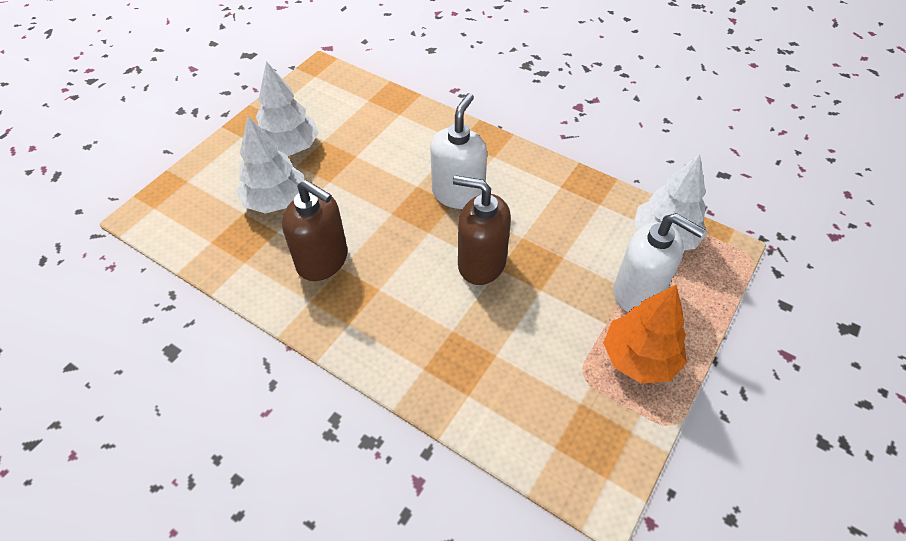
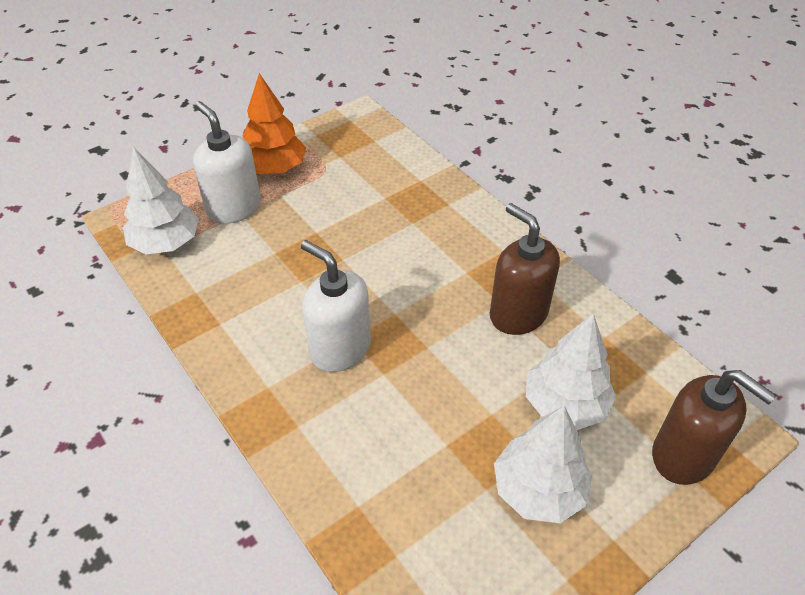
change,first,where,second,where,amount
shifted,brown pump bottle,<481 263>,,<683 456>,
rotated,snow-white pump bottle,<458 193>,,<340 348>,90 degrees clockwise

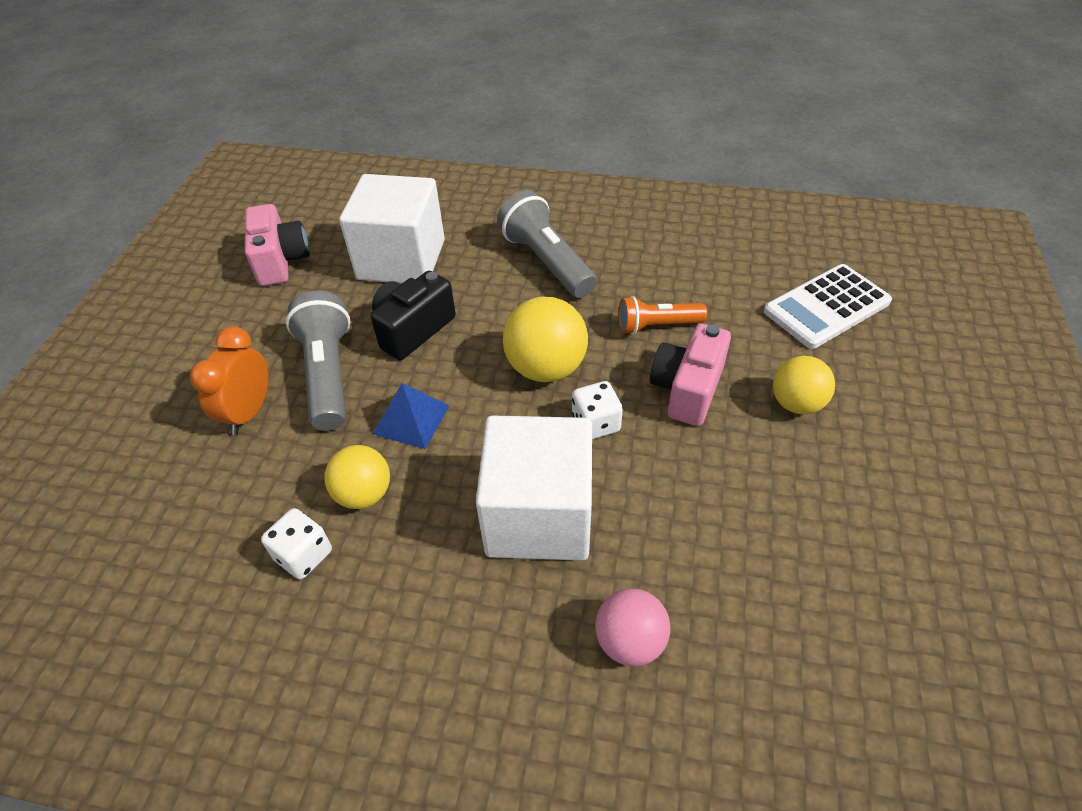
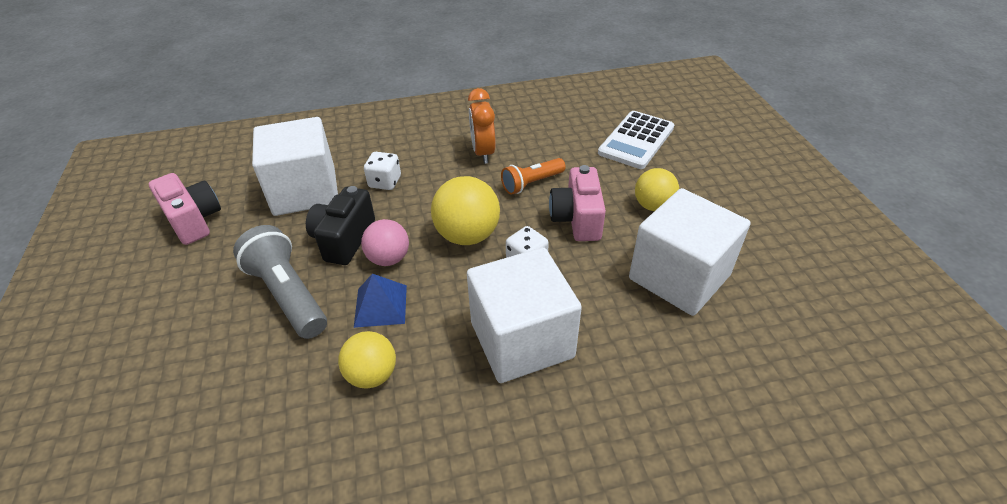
change,first,where,second,where,amount
gone,ash-grey pocket torch,<546 262>,,,
new,,,snow-white solid cube,<679 277>,
shifted,orange alarm clock,<249 412>,,<483 153>,
shifted,snow-white dice,<304 555>,,<385 182>,
shifted,pink ball,<630 641>,,<389 258>,

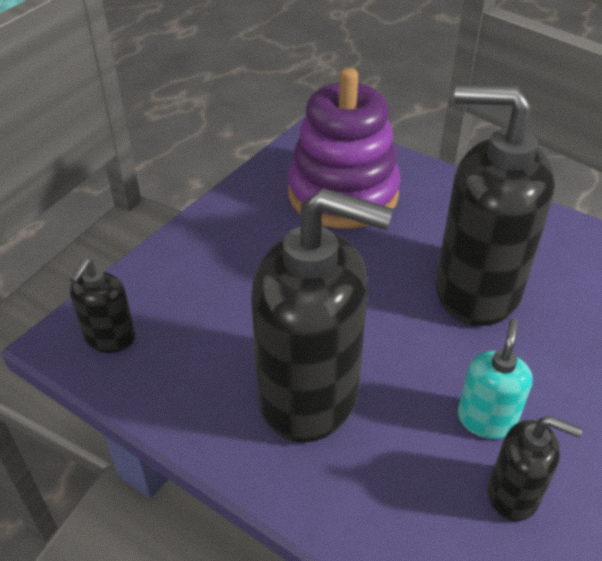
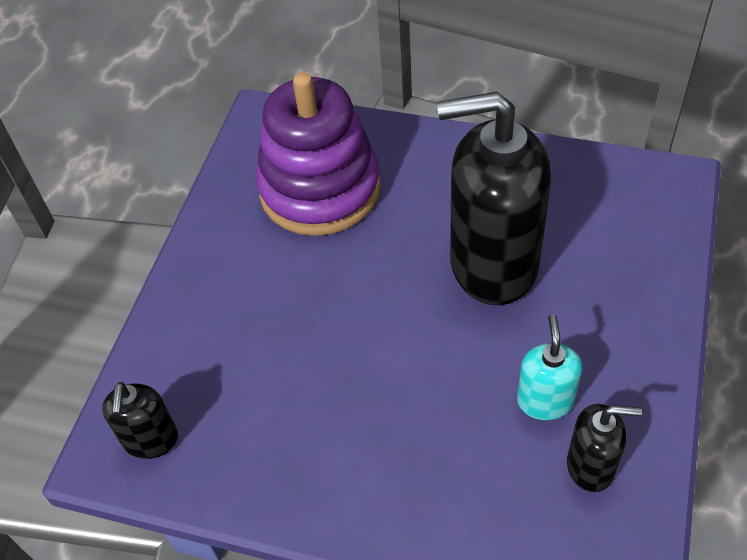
change,first,where,second,where,amount
gone,ebony pump bottle,<310 395>,,,

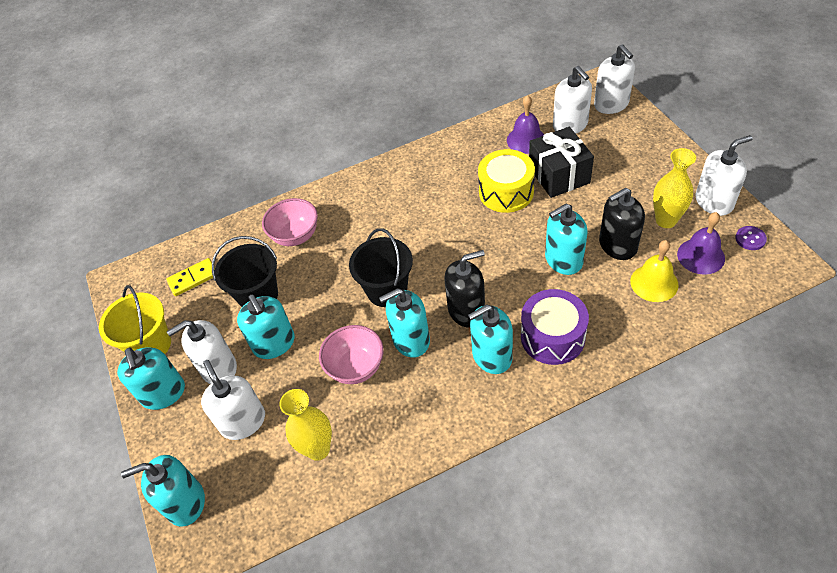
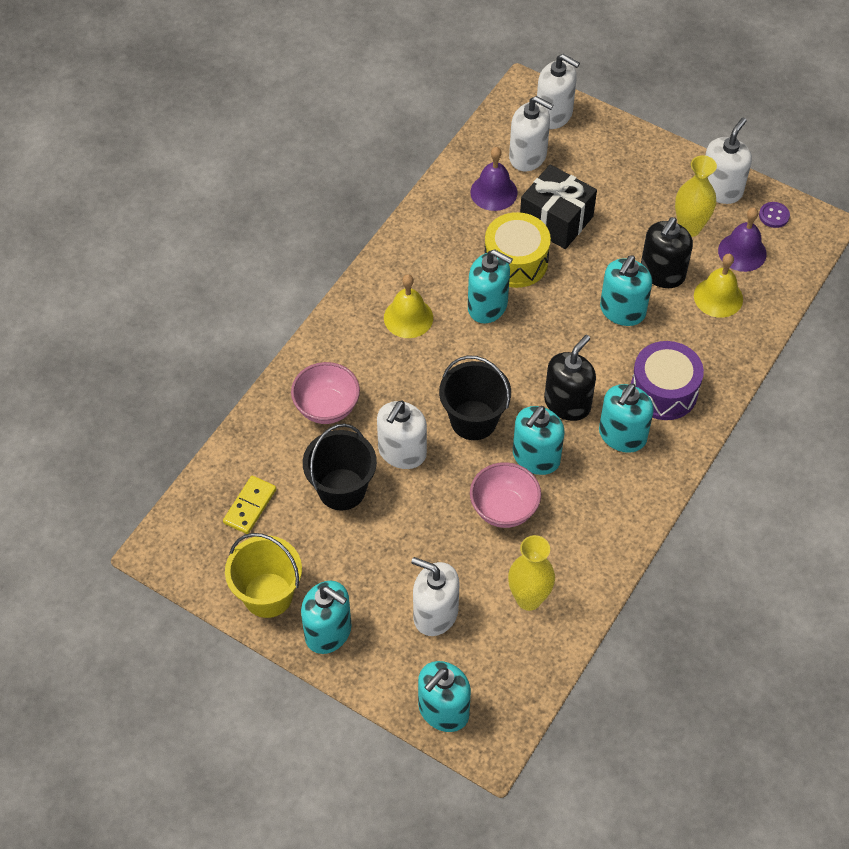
change,first,where,second,where,amount
new,,,golden bell,<408 317>,
shifted,snow-white pump bottle,<219 368>,,<402 452>,
shifted,turquoise pump bottle,<274 343>,,<487 306>,

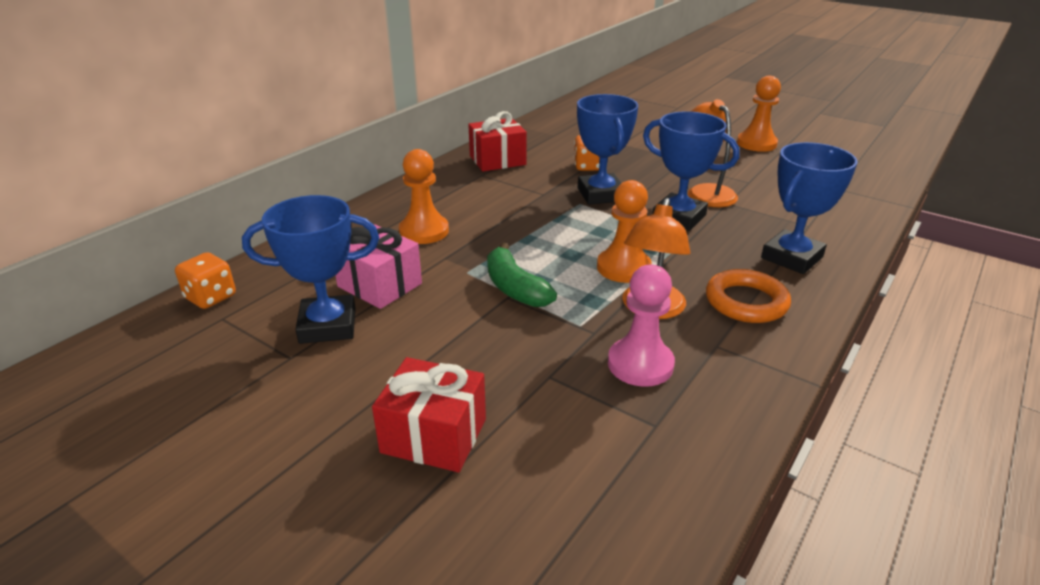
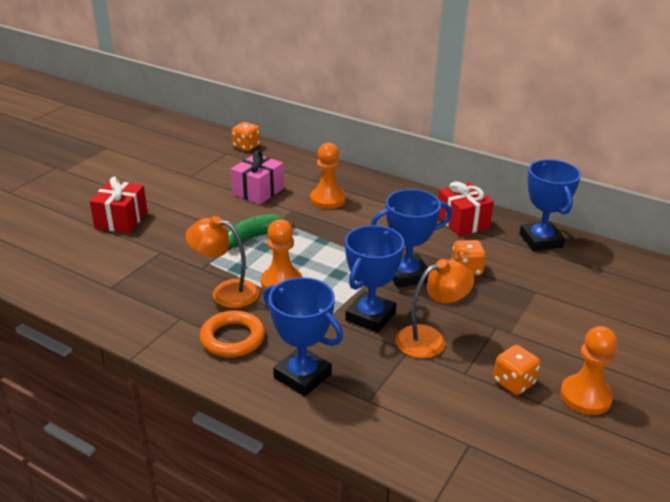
change,first,where,second,where,amount
gone,pink game pawn,<640 364>,,,
new,,,orange dice,<513 382>,
shifted,royal blue trophy,<328 326>,,<540 240>,

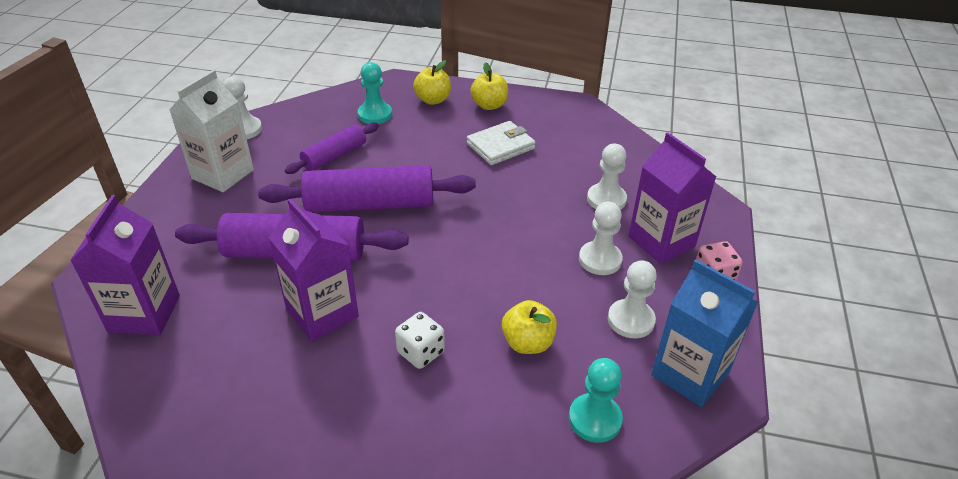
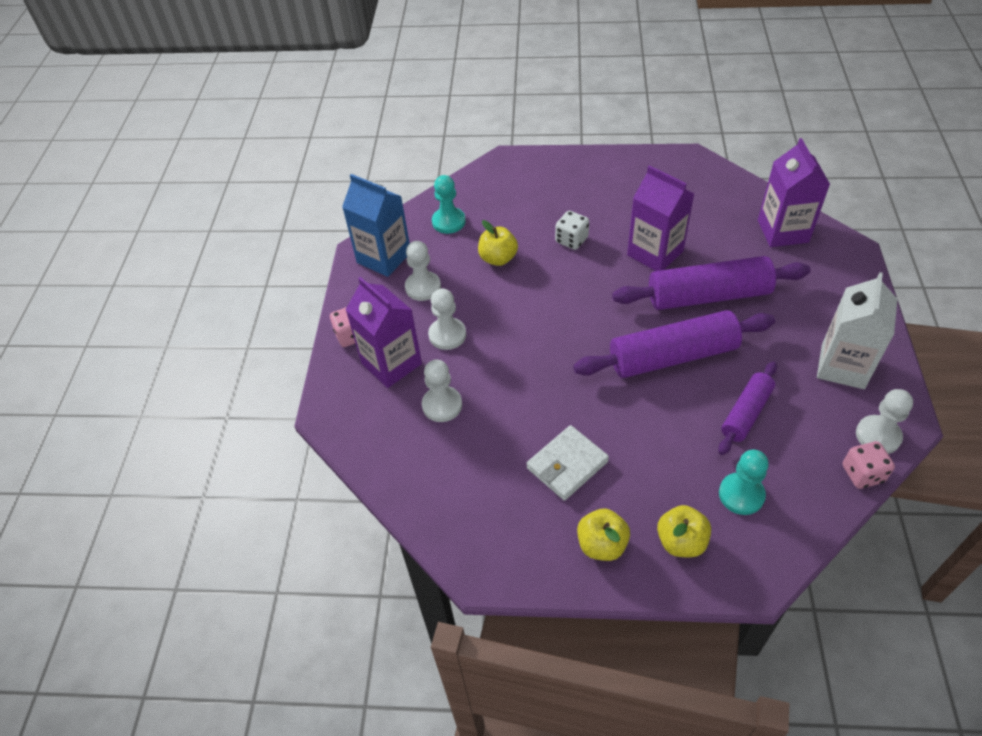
change,first,where,second,where,amount
new,,,pink dice,<862 474>,

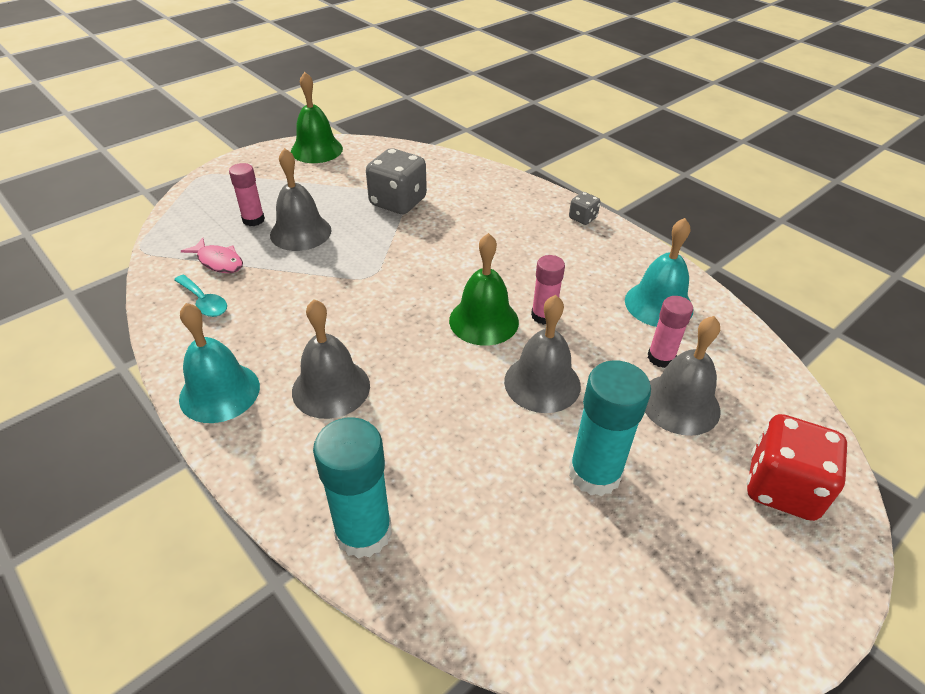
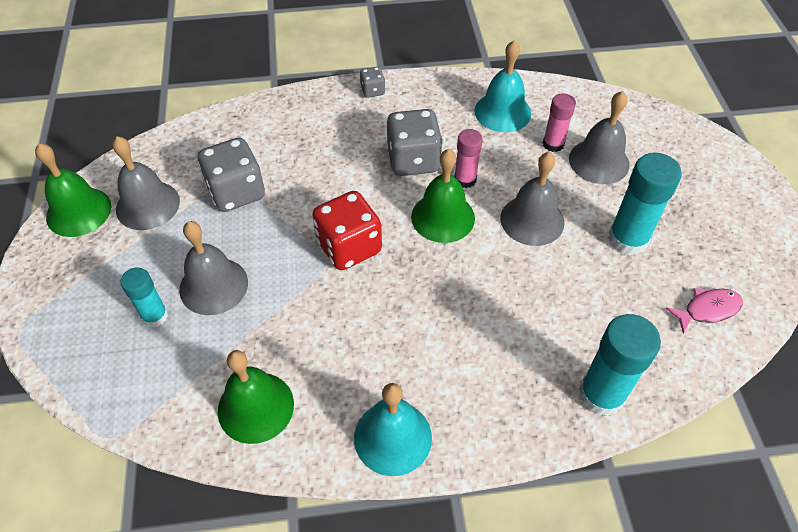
change,first,where,second,where,amount
new,,,ash-grey dice,<413 160>,
shifted,pink toy fish,<218 261>,,<707 309>,
shifted,ash-grey bell,<331 388>,,<148 205>,
shifted,red dice,<782 487>,,<349 247>,
swapped,turquoise spoon,<204 302>,leaf-green bell,<255 407>,
repainted,pink glue stick,<253 220>,turquoise glue stick,<155 316>,

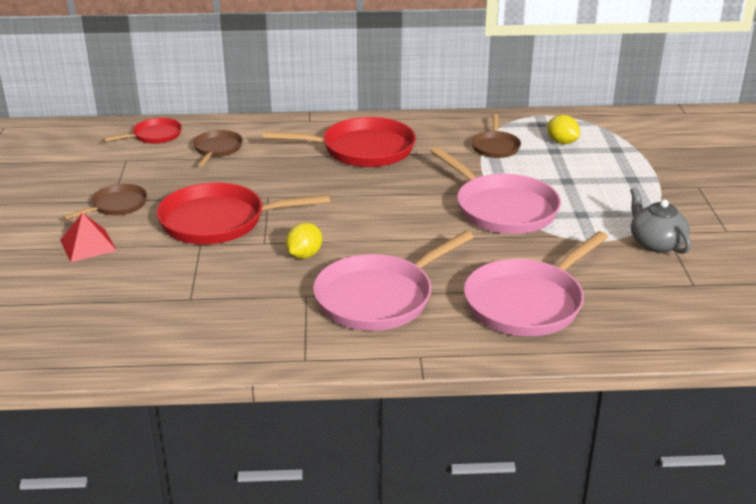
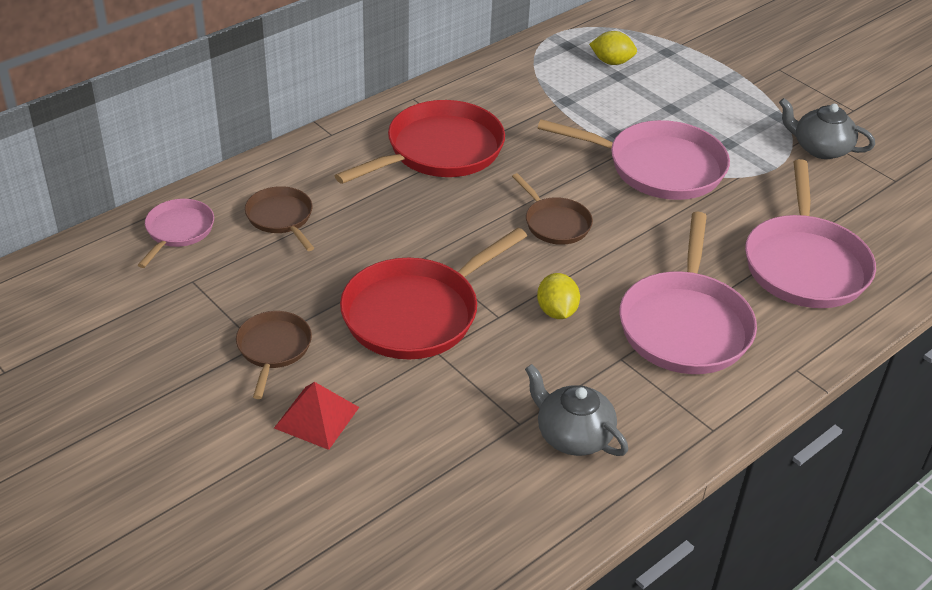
change,first,where,second,where,amount
new,,,ash-grey tea pot,<572 435>,
shifted,brown skillet,<495 147>,,<555 223>,
repainted,red skillet,<154 136>,pink skillet,<178 231>,

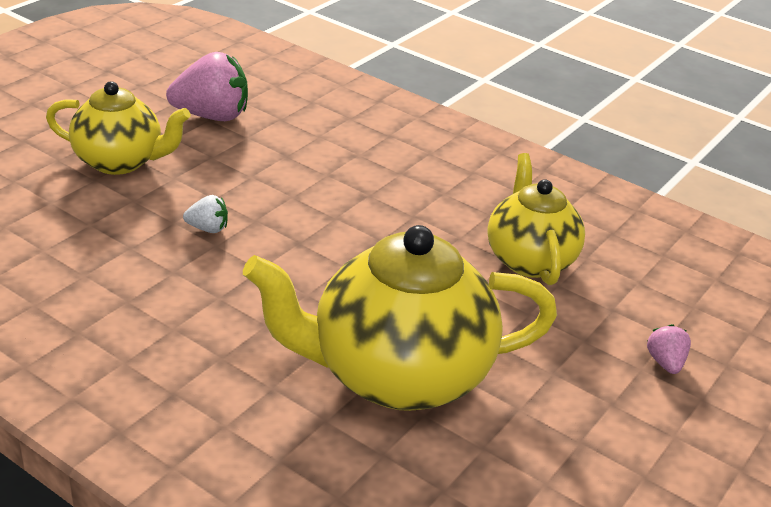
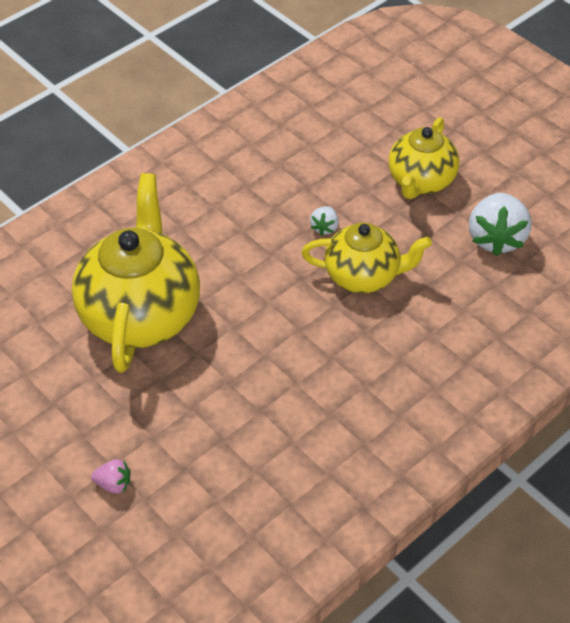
change,first,where,second,where,amount
shifted,golden tea pot,<529 259>,,<363 276>,
repainted,pink toy strawberry,<212 116>,snow-white toy strawberry,<496 238>,

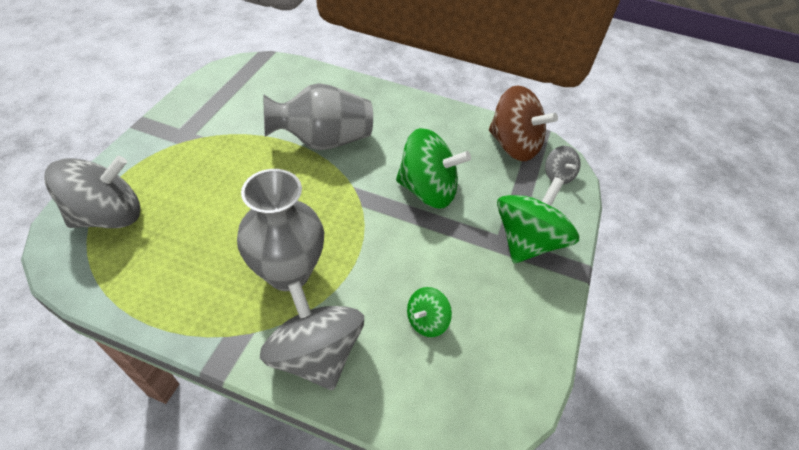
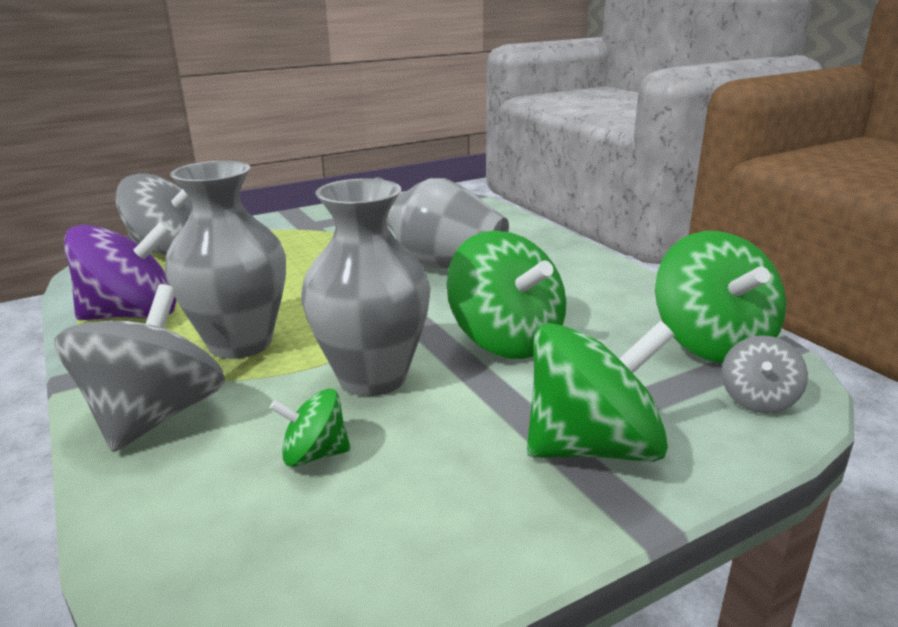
change,first,where,second,where,amount
new,,,purple toy top,<133 315>,
new,,,ash-grey vase,<372 377>,
repainted,brown toy top,<513 145>,leaf-green toy top,<711 343>,

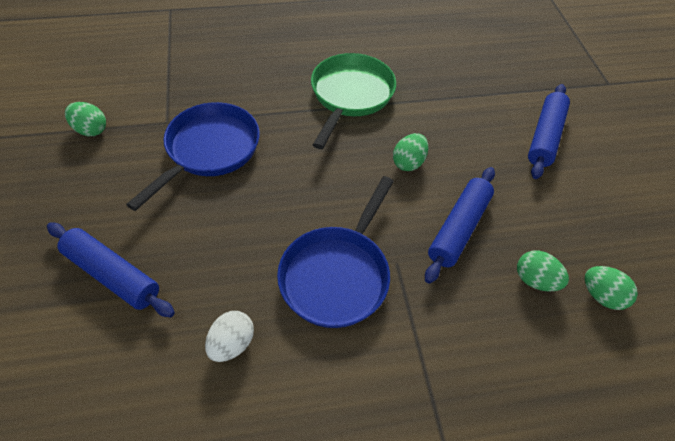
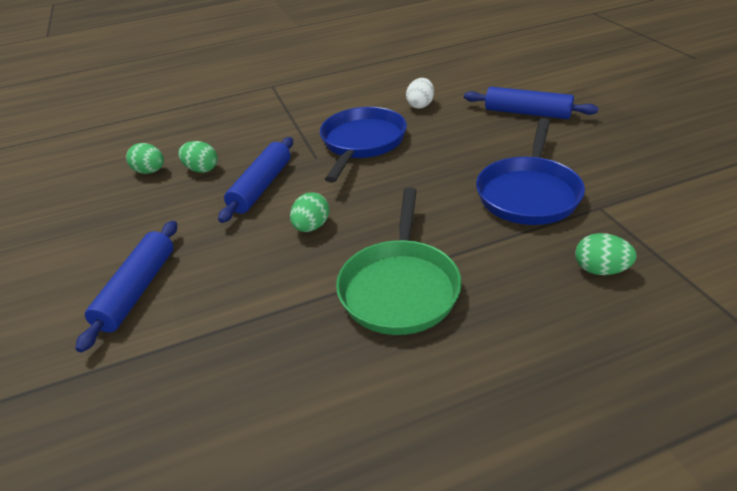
change,first,where,second,where,amount
shifted,leaf-green egg,<91 130>,,<600 270>,

